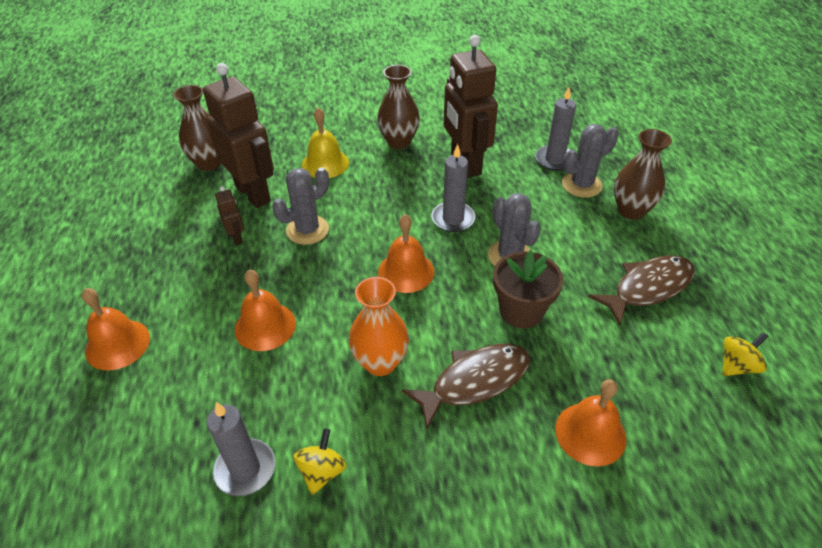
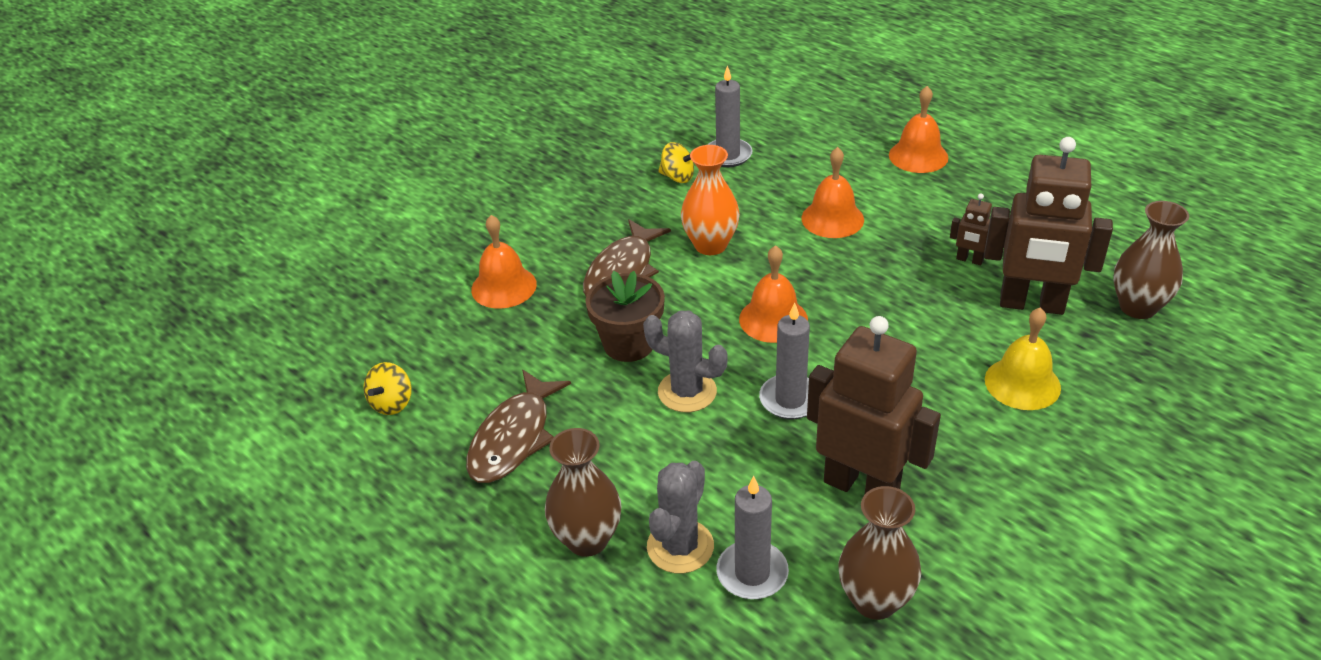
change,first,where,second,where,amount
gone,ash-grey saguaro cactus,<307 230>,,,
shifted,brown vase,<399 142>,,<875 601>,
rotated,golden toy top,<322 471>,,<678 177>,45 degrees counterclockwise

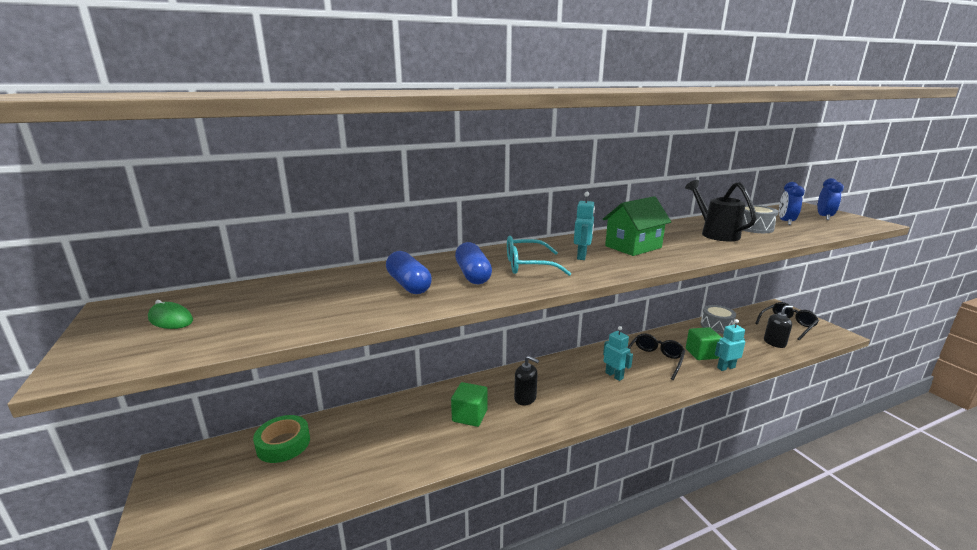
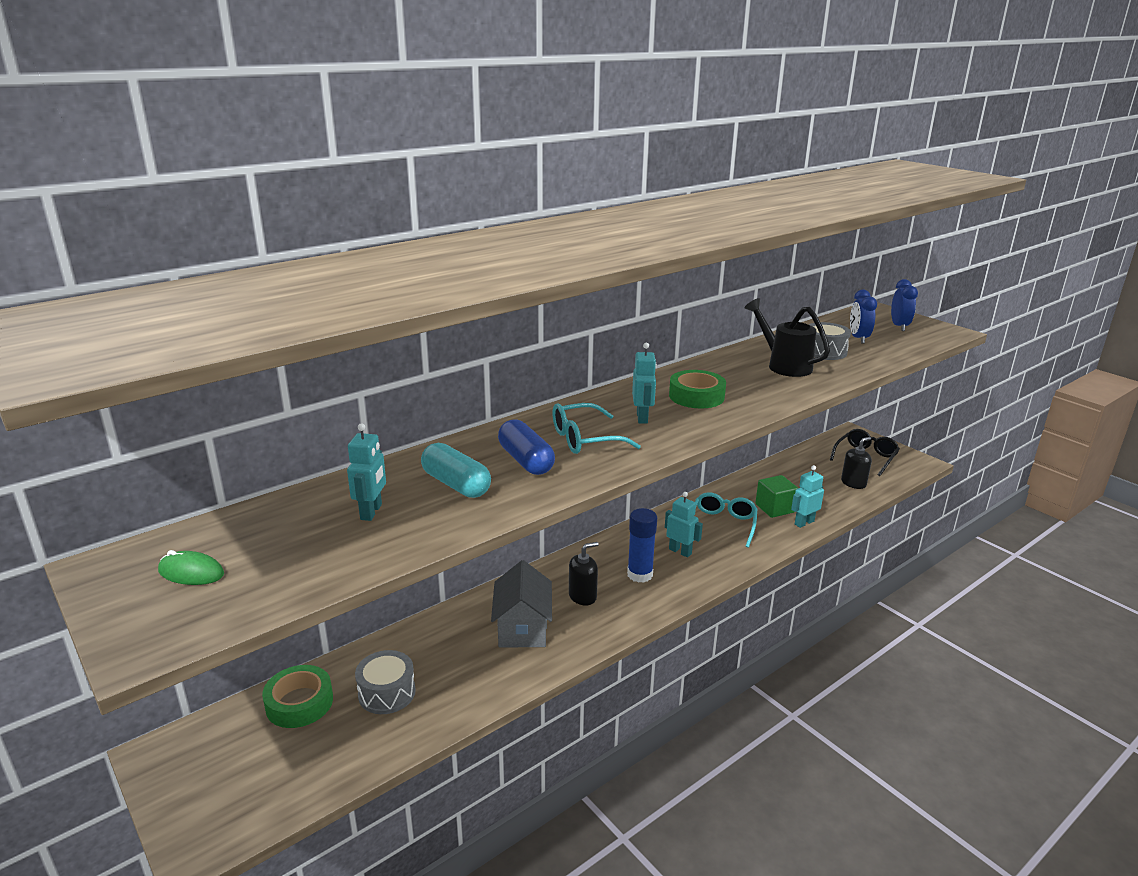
change,first,where,second,where,amount
new,,,turquoise toy robot,<371 512>,
new,,,royal blue glue stick,<640 574>,
shifted,ash-grey toy drum,<716 326>,,<387 693>,
swapped,leaf-green solid cube,<469 415>,ash-grey house,<522 628>,
swapped,leaf-green house,<633 247>,leaf-green tape,<696 396>,
repainted,royal blue pill,<408 284>,turquoise pill,<456 484>,
repainted,ebony glasses,<654 360>,turquoise glasses,<722 524>,
rotated,ebony pump bottle,<525 398>,,<582 596>,45 degrees counterclockwise

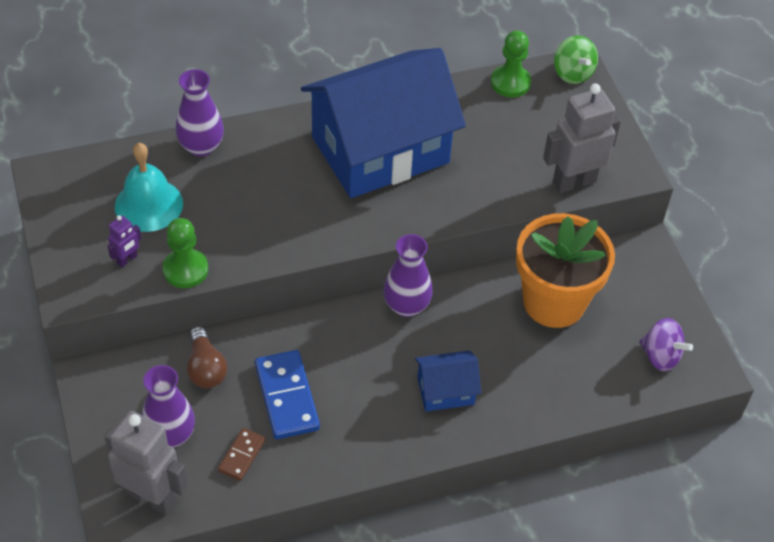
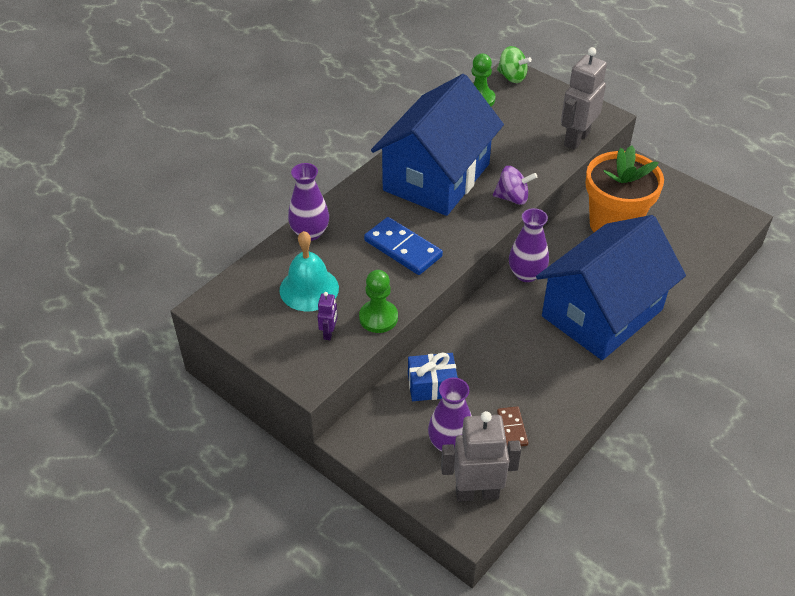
change,first,where,second,where,amount
shifted,royal blue domino tile,<287 397>,,<403 248>,
shifted,purple toy top,<660 356>,,<512 198>,
swapped,brown light bulb,<206 368>,royal blue wrapped gift,<432 385>,
scaled,royal blue house,<445 391>,,<602 313>,x2.37

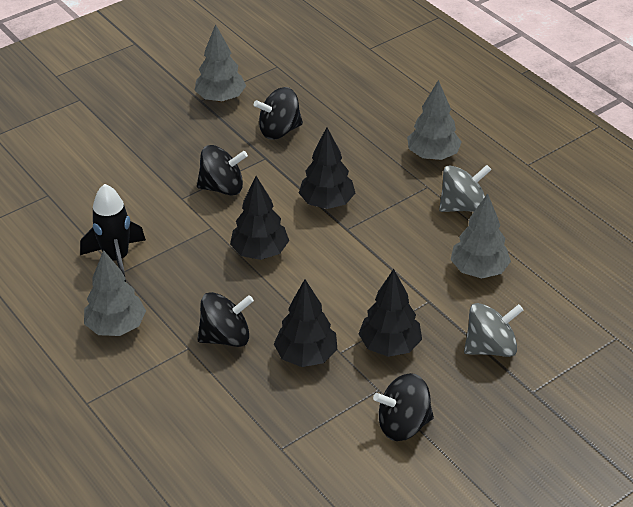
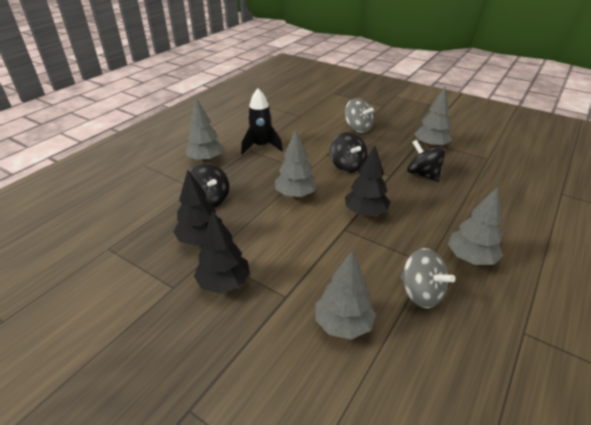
change,first,where,second,where,amount
gone,ebony toy top,<403 424>,,,
shifted,ash-grey toy top,<490 347>,,<357 128>,
repainted,ebony tree,<260 252>,ash-grey tree,<295 195>,

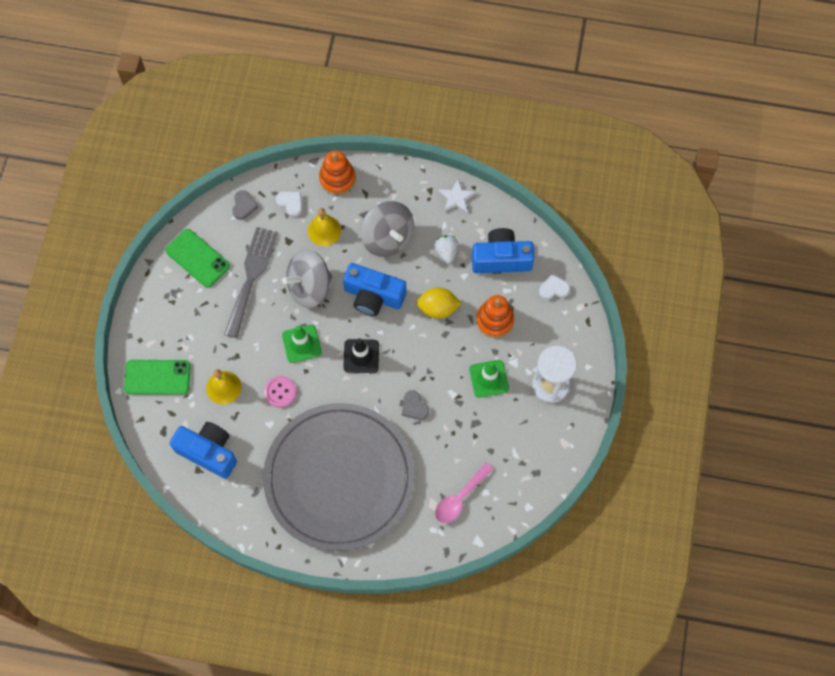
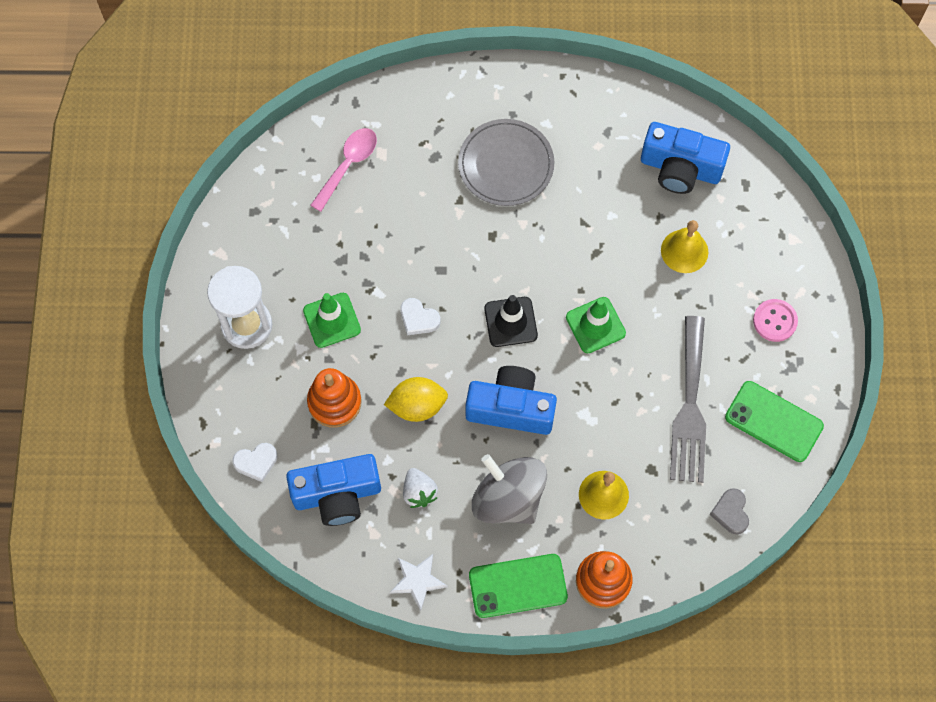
change,first,where,second,where,amount
gone,ash-grey toy top,<309 287>,,,
gone,ash-grey heart shape,<414 407>,,,
shifted,leaf-green phone,<157 377>,,<518 586>,
shifted,pink sewing button,<280 392>,,<775 321>,
shifted,snow-white heart shape,<290 203>,,<418 319>,
scaled,ash-grey dinner plate,<339 478>,,<506 164>,x0.49

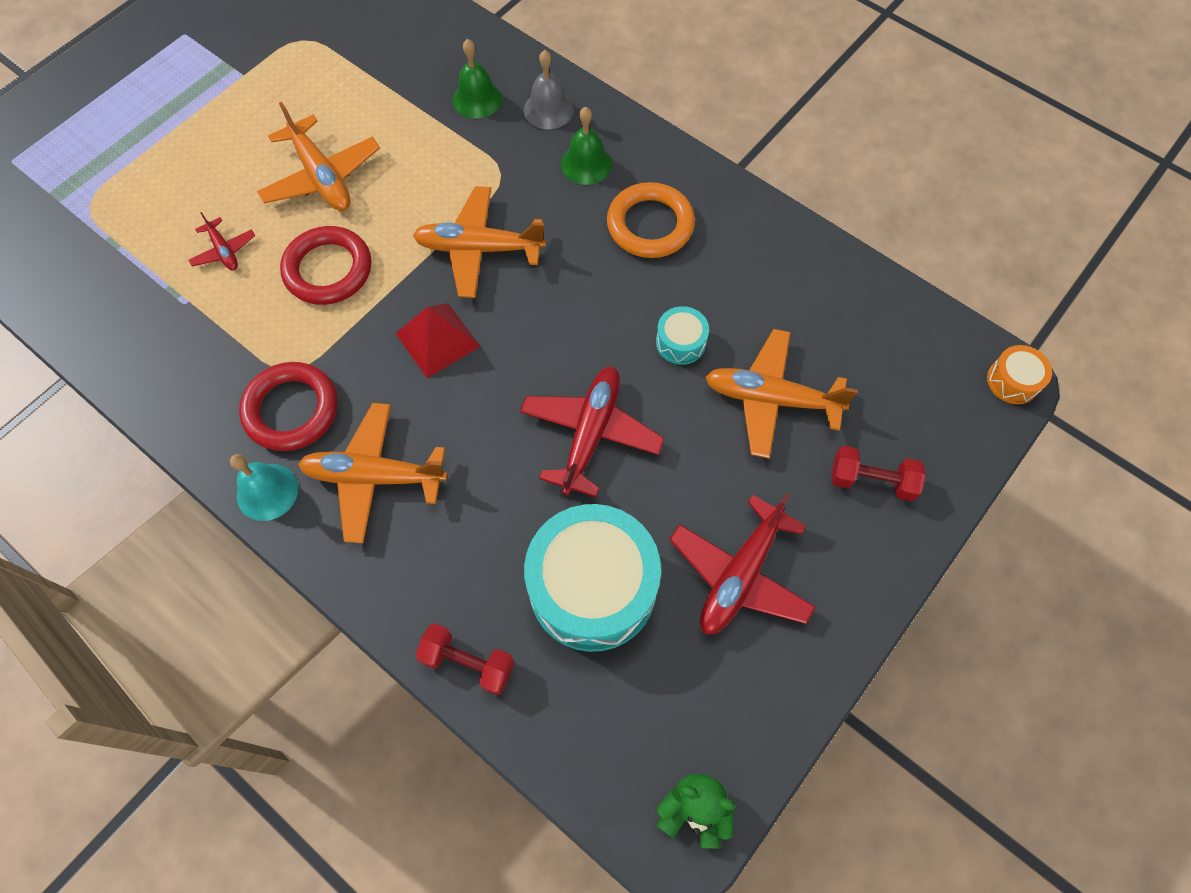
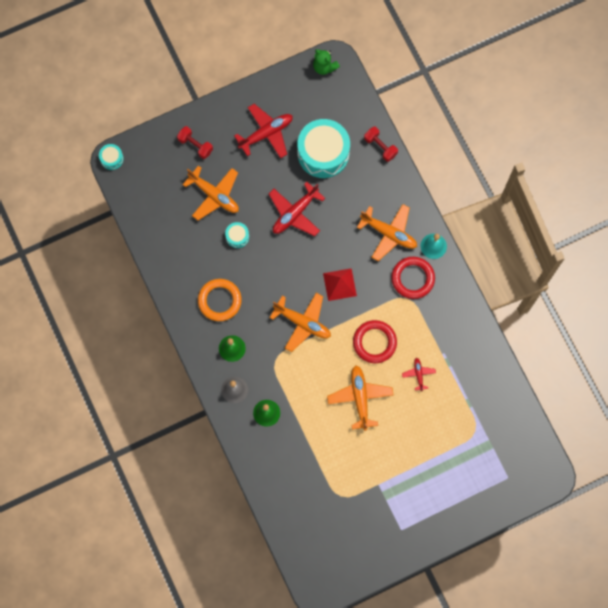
change,first,where,second,where,amount
repainted,orange toy drum,<1012 381>,turquoise toy drum,<112 159>,

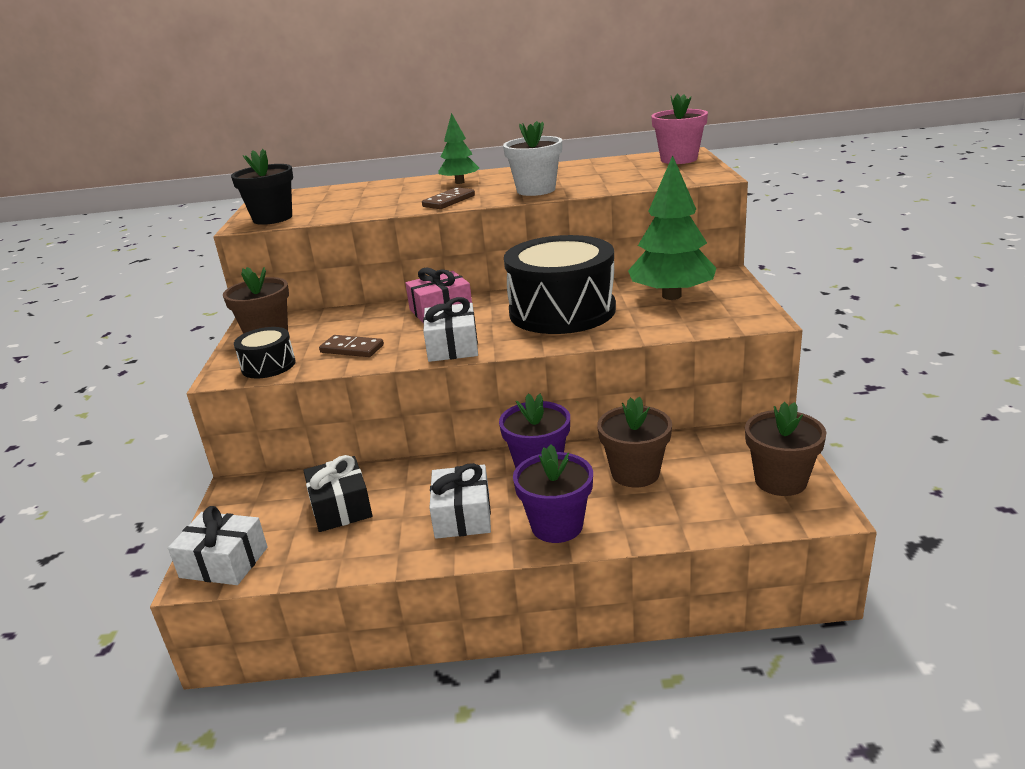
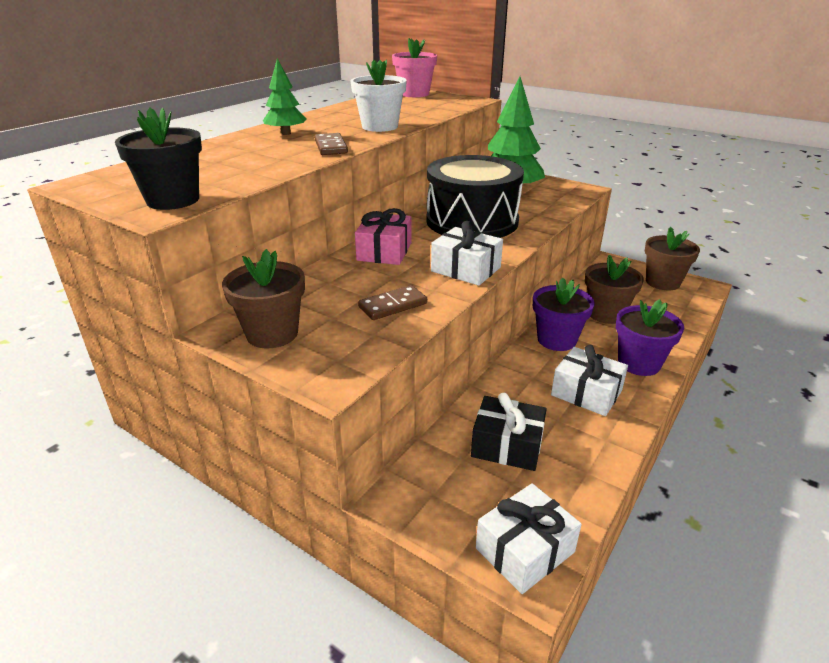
change,first,where,second,where,amount
gone,ebony toy drum,<268 365>,,,

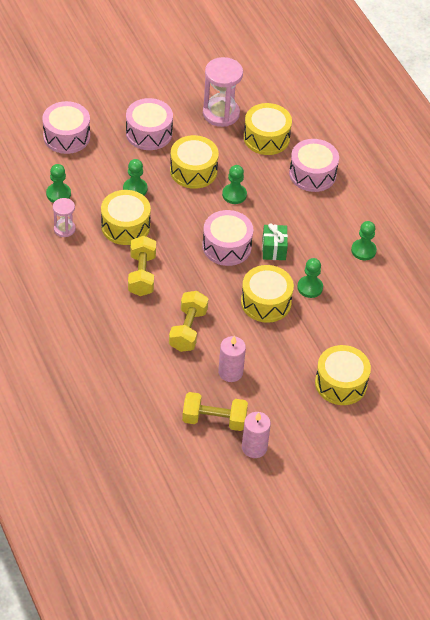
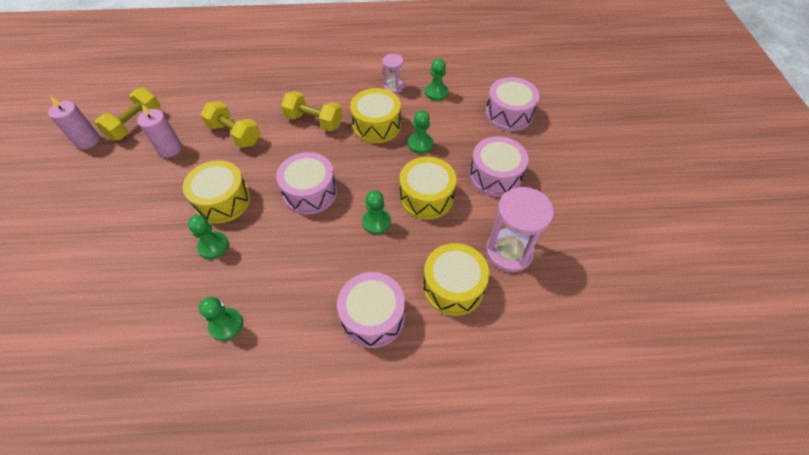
change,first,where,second,where,amount
gone,leaf-green wrapped gift,<274 249>,,,
gone,golden toy drum,<341 383>,,,

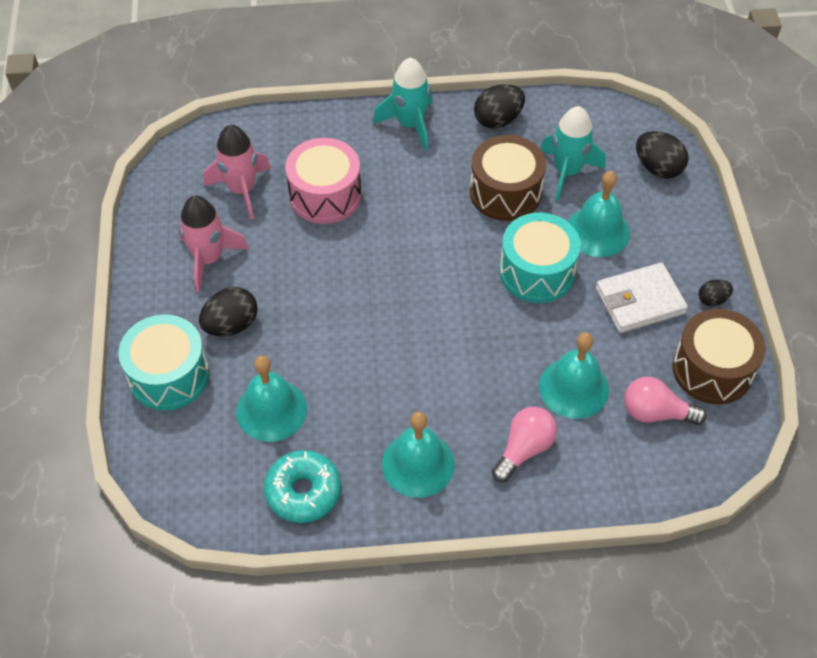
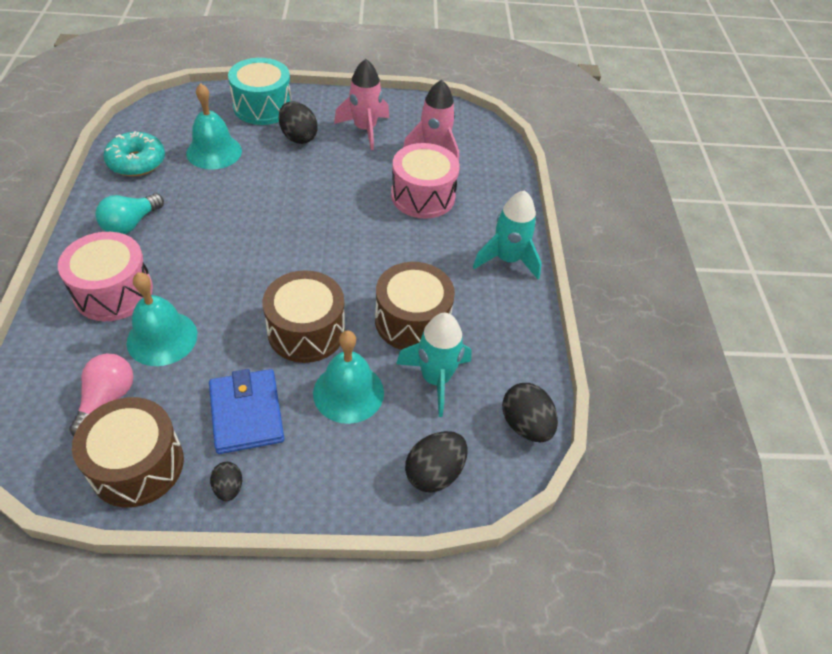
change,first,where,second,where,amount
shifted,ebony egg,<498 120>,,<525 425>,
swapped,turquoise bell,<418 464>,turquoise light bulb,<131 224>,
swapped,pink light bulb,<524 449>,pink toy drum,<113 292>,
repainted,turquoise toy drum,<537 271>,brown toy drum,<306 331>,
repainted,snow-white billfold,<639 301>,royal blue billfold,<247 413>,

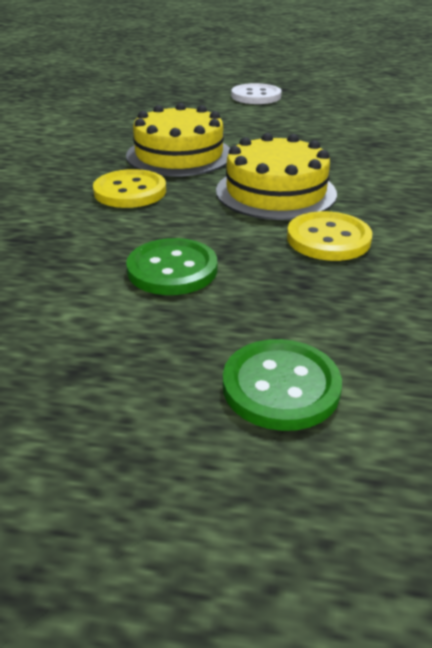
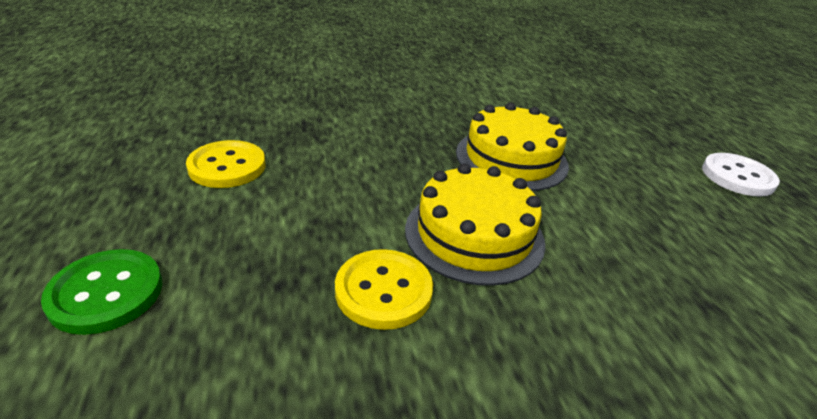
change,first,where,second,where,amount
gone,leaf-green sewing button,<172 269>,,,
shifted,golden sewing button,<130 191>,,<227 166>,

